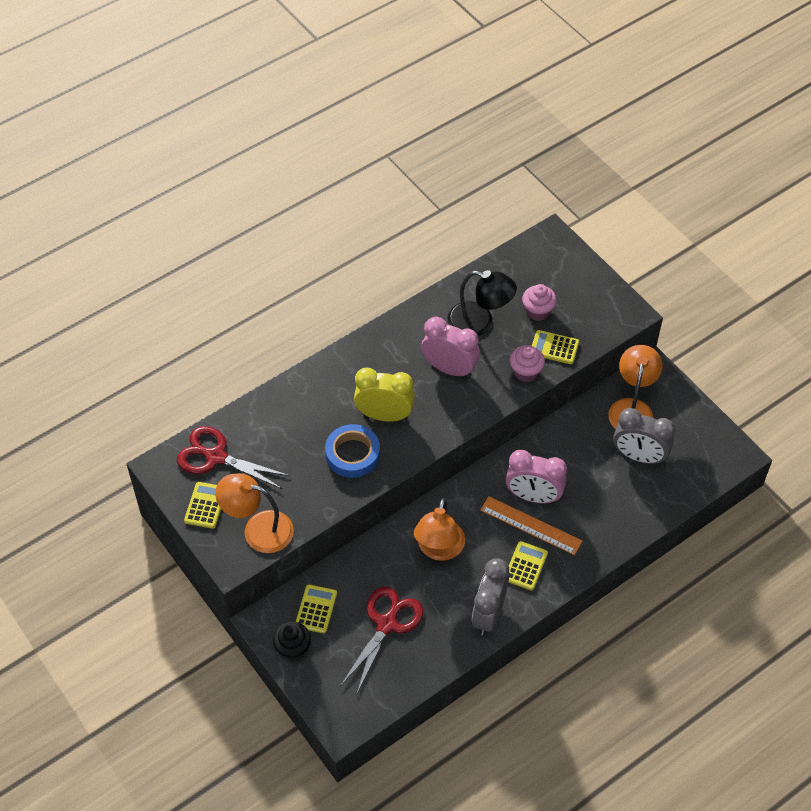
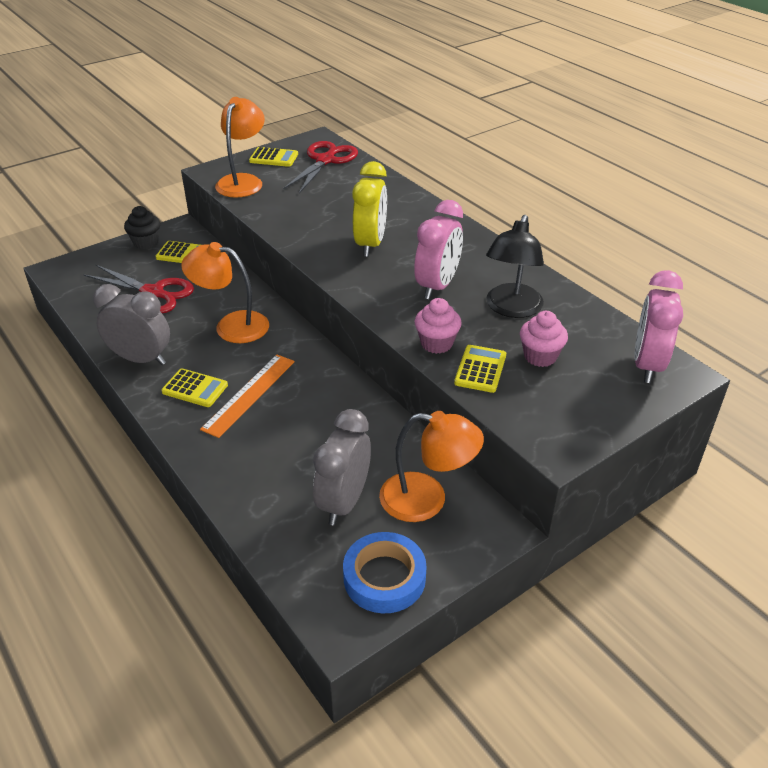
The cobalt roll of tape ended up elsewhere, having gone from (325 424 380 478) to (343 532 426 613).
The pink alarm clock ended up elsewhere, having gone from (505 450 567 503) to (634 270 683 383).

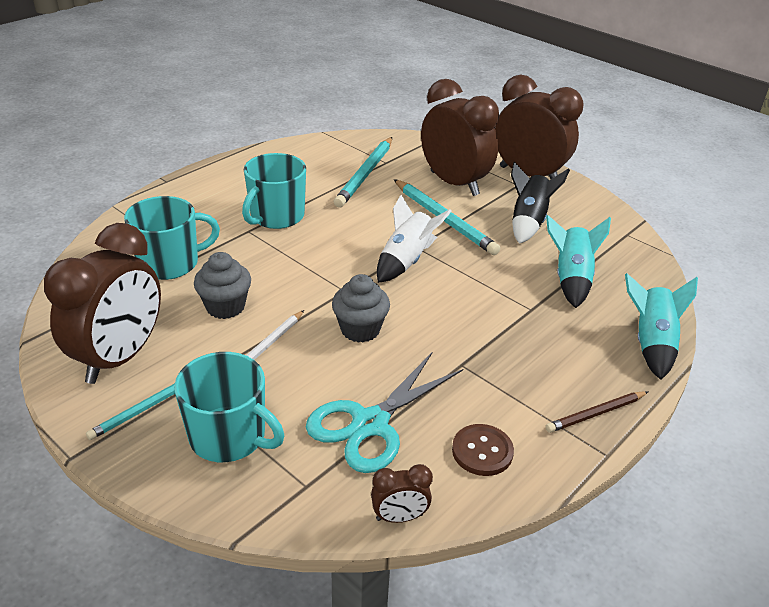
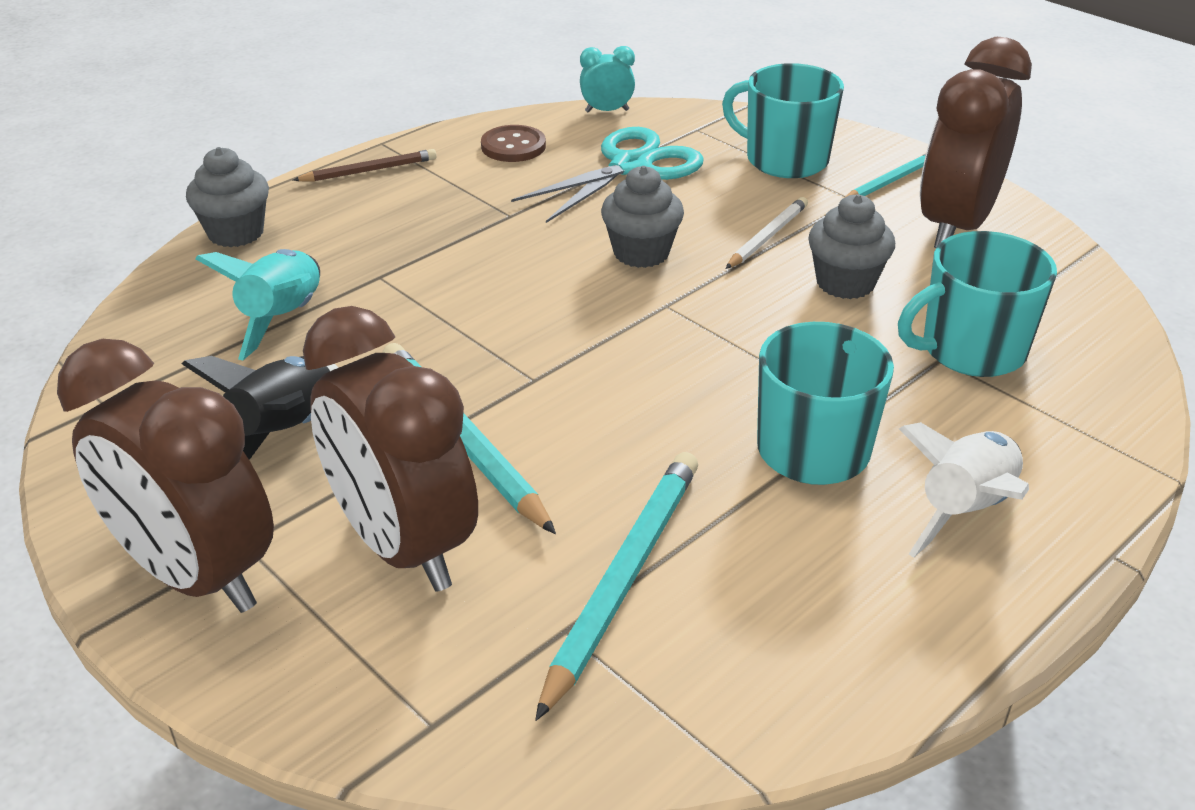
Where the teal toy rocket stood at (625 273 698 380), the grey fairy cake came to stand at (186 147 269 247).
What was the dark brown alarm clock at (371 464 433 523) turned into the teal alarm clock at (580 46 635 113).
The pure white toy rocket ended up elsewhere, having gone from (377 195 452 283) to (899 422 1029 558).

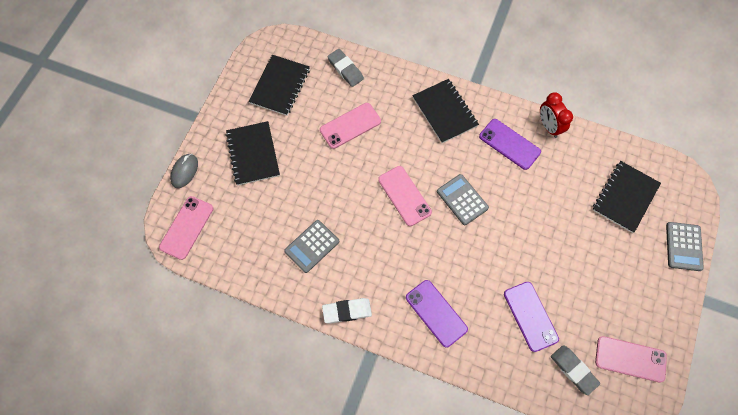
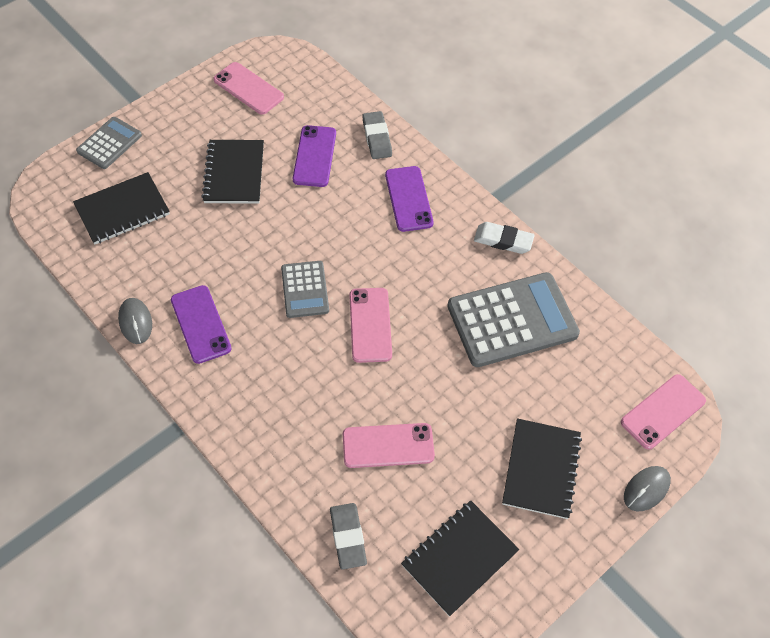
Where the crimson alarm clock stood at (540 92 573 138), the grey computer mouse came to stand at (118 298 152 344).
The jet-black notepad ended up elsewhere, having gone from (413 79 479 143) to (201 140 264 204).
The grey eraser ended up elsewhere, having gone from (551 345 600 395) to (362 111 392 159).
The size of the grey pocket calculator at (284 220 339 273) changed by a factor of 1.83.

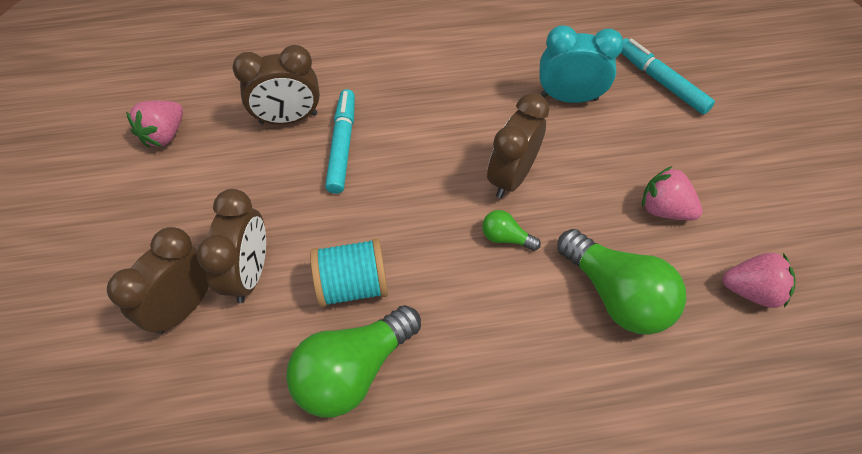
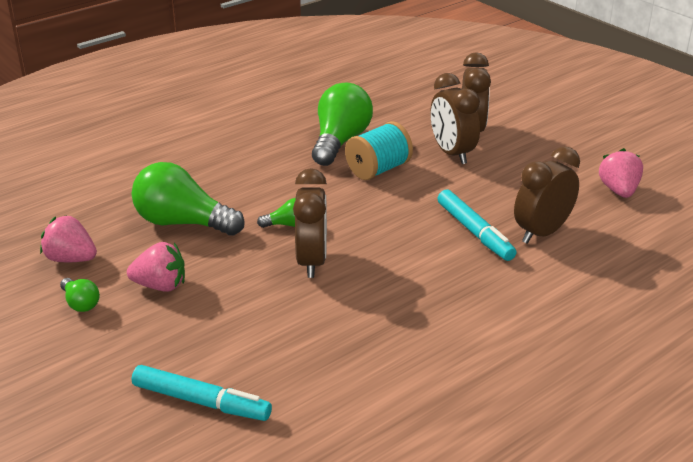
The pink strawberry at (722 253 796 308) ended up facing another way, 45 degrees clockwise from before.
The second view gained the leaf-green lightbulb at (60 278 100 312).
The second view lost the teal alarm clock at (540 25 624 103).

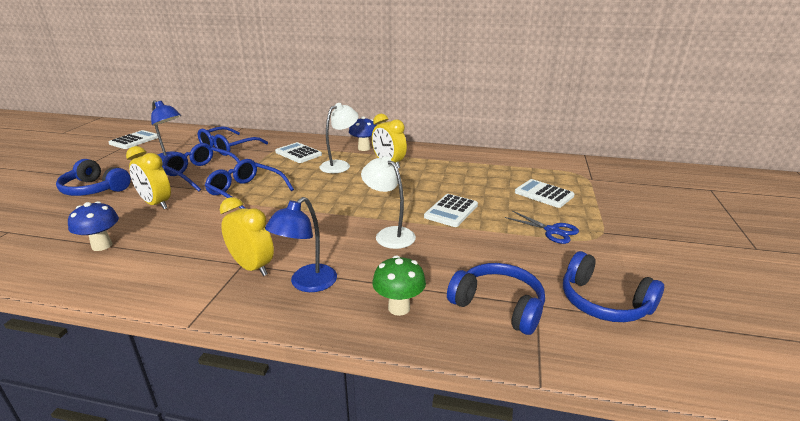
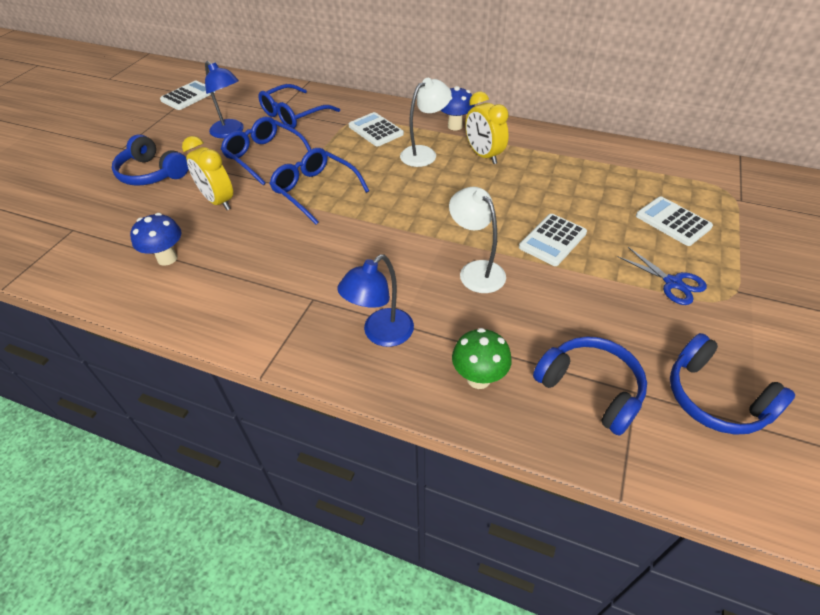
The second view lost the yellow alarm clock at (220 197 274 276).

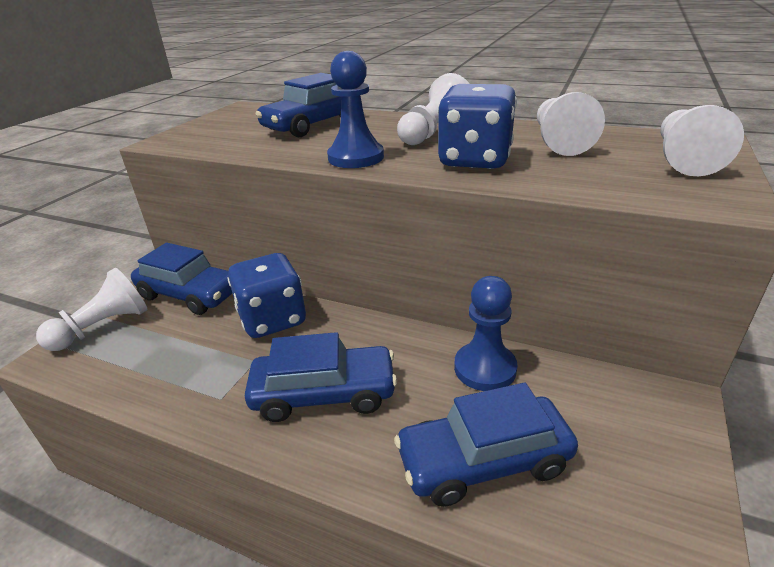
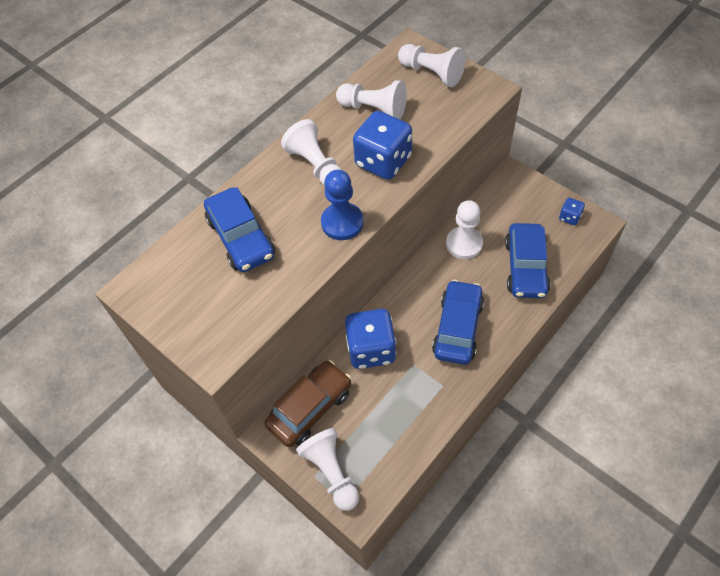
What was the cobalt car at (131 243 232 315) turned into the dark brown car at (264 360 351 447).
What was the cobalt chess pawn at (454 276 518 391) turned into the pure white chess pawn at (446 200 483 259).
The second view gained the cobalt die at (559 198 585 225).

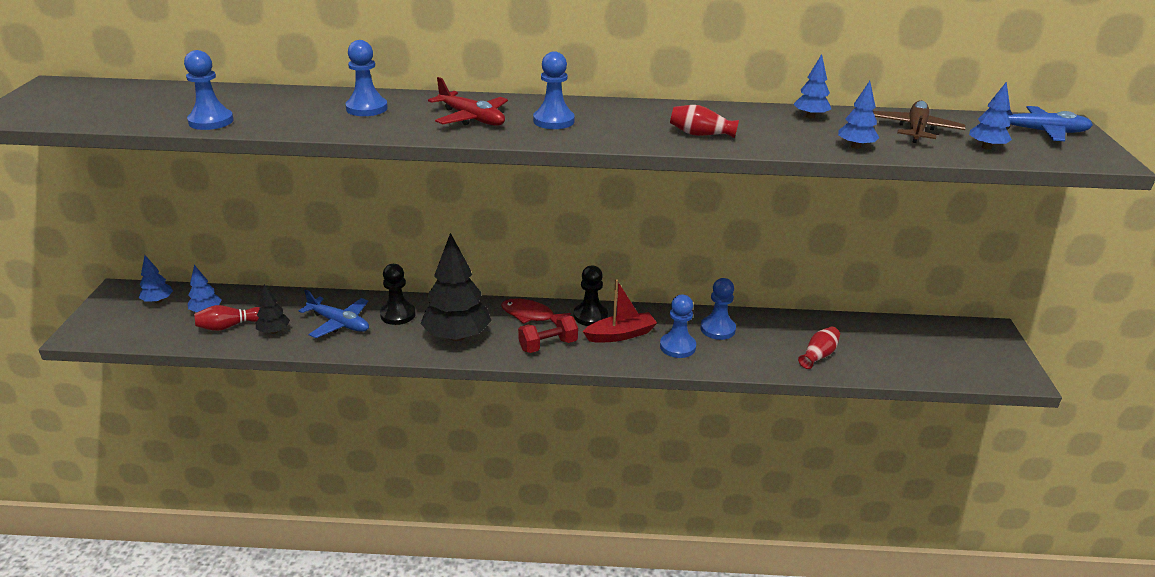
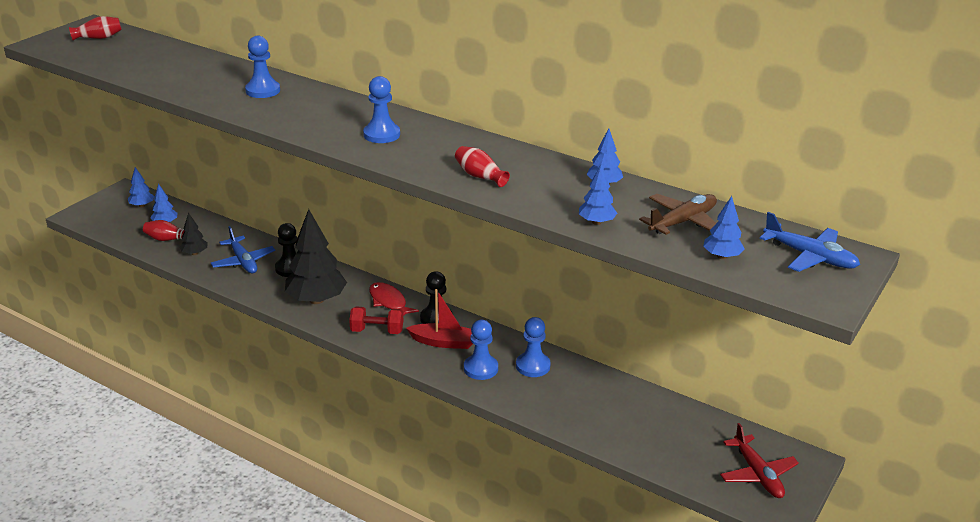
The crimson vase ended up elsewhere, having gone from (798 327 840 369) to (69 16 122 40).
The crimson aeroplane ended up elsewhere, having gone from (428 77 508 126) to (720 423 799 498).
The second view lost the cobalt chess pawn at (184 50 234 130).

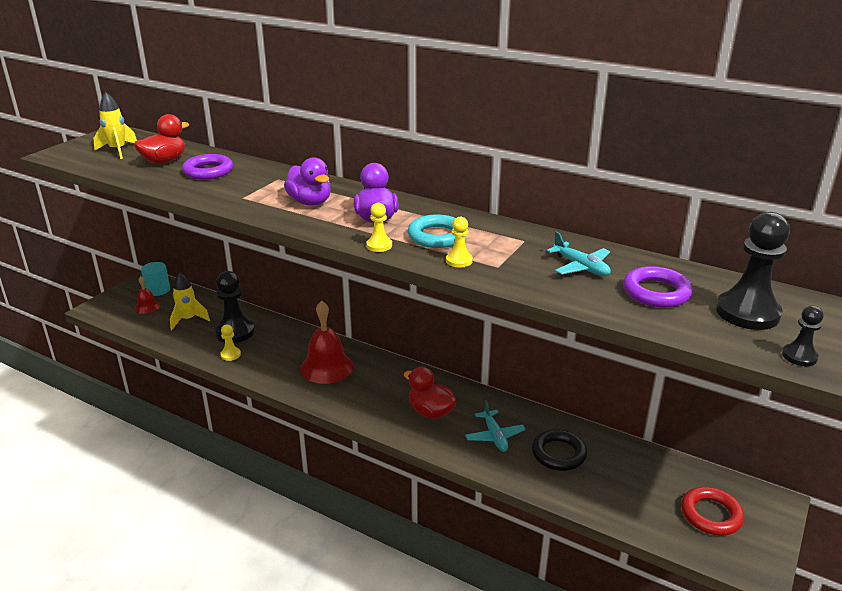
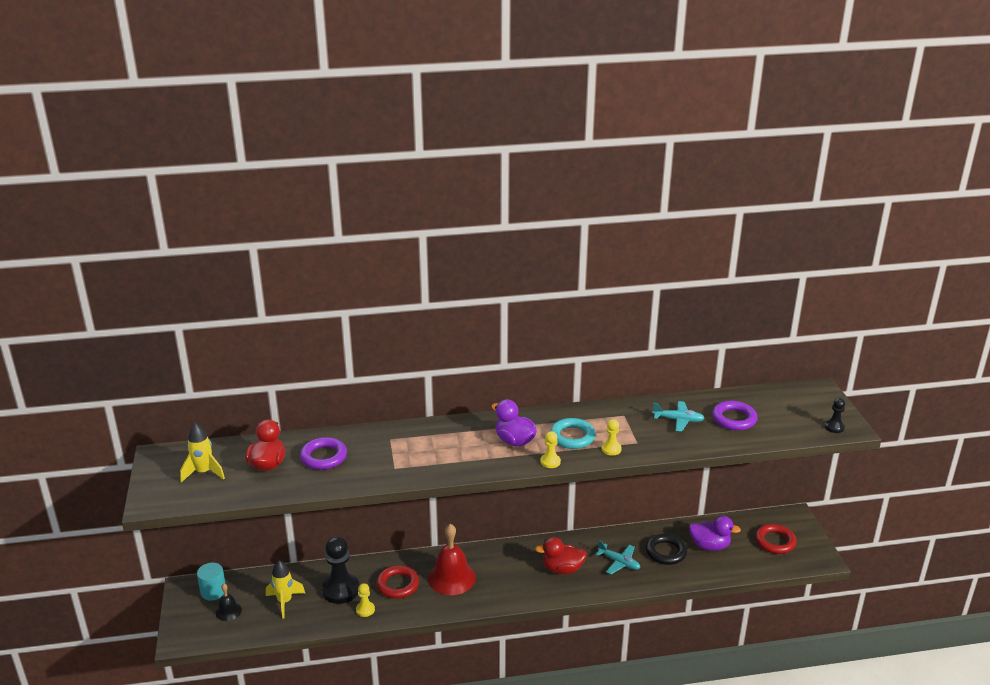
What was the crimson bell at (135 276 160 314) turned into the jet-black bell at (216 584 242 621).
The second view gained the crimson torus at (376 565 419 598).
The purple toy duck ended up elsewhere, having gone from (284 157 331 206) to (689 516 741 551).
The second view lost the jet-black chess pawn at (716 212 790 330).

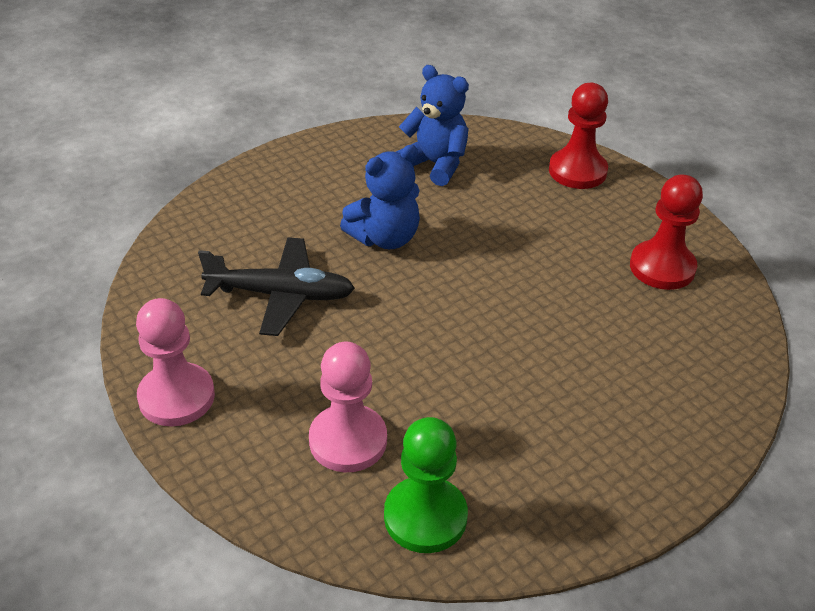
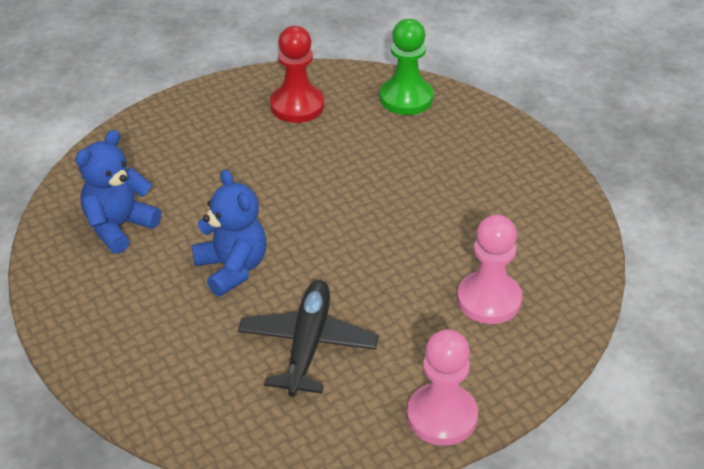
The leaf-green chess pawn ended up elsewhere, having gone from (384 417 468 553) to (380 19 434 115).
The second view lost the crimson chess pawn at (549 83 608 189).

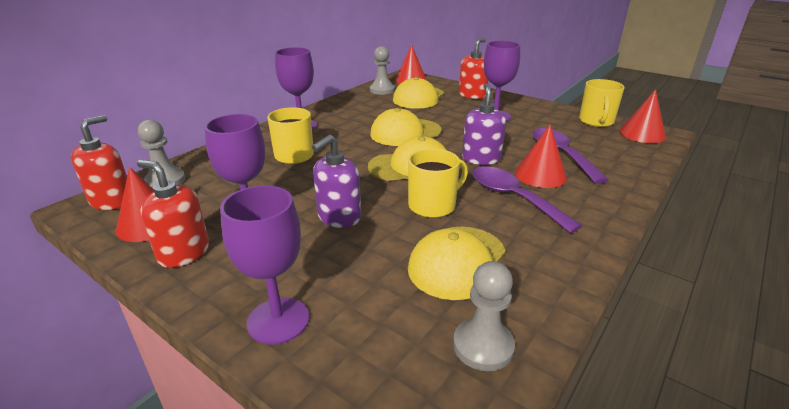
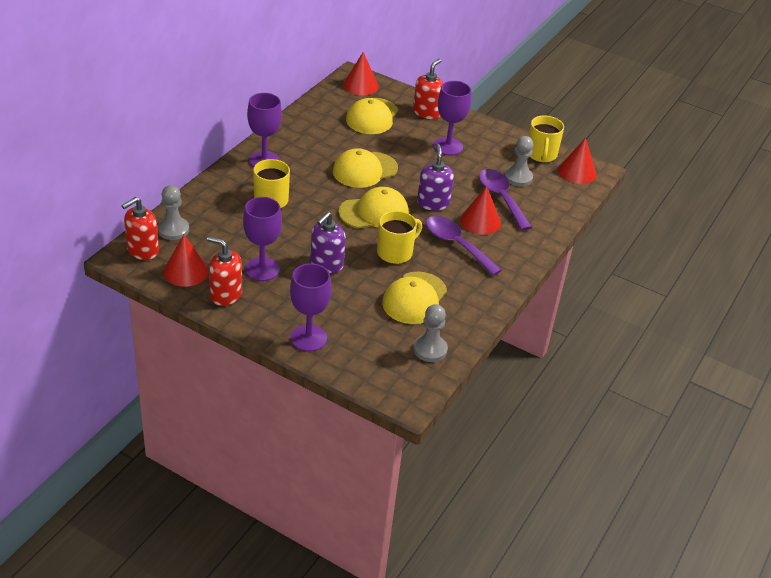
The crimson pump bottle at (71 115 127 210) ended up facing another way, 150 degrees counterclockwise from before.
The grey chess pawn ended up elsewhere, having gone from (370 46 395 95) to (504 136 534 187).

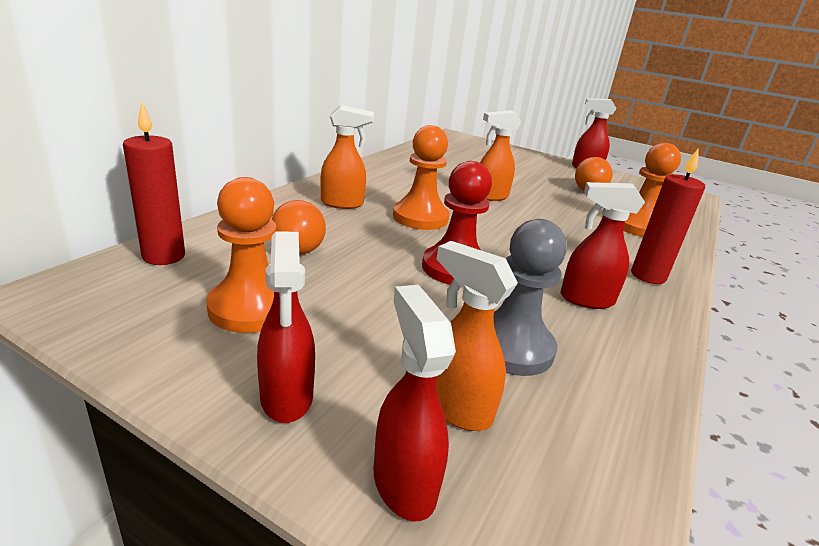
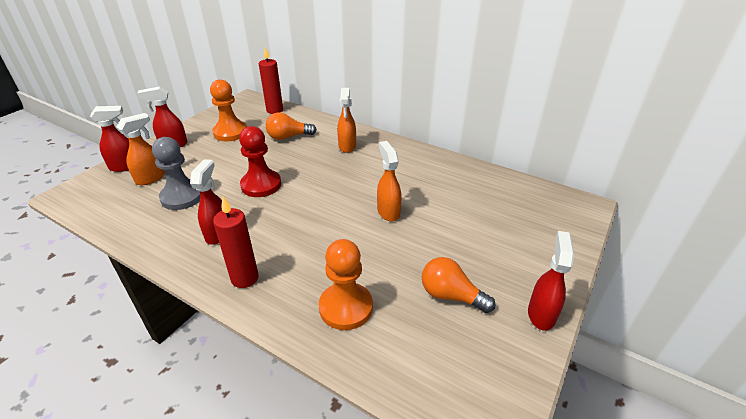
The second view lost the orange chess pawn at (393 125 450 230).

